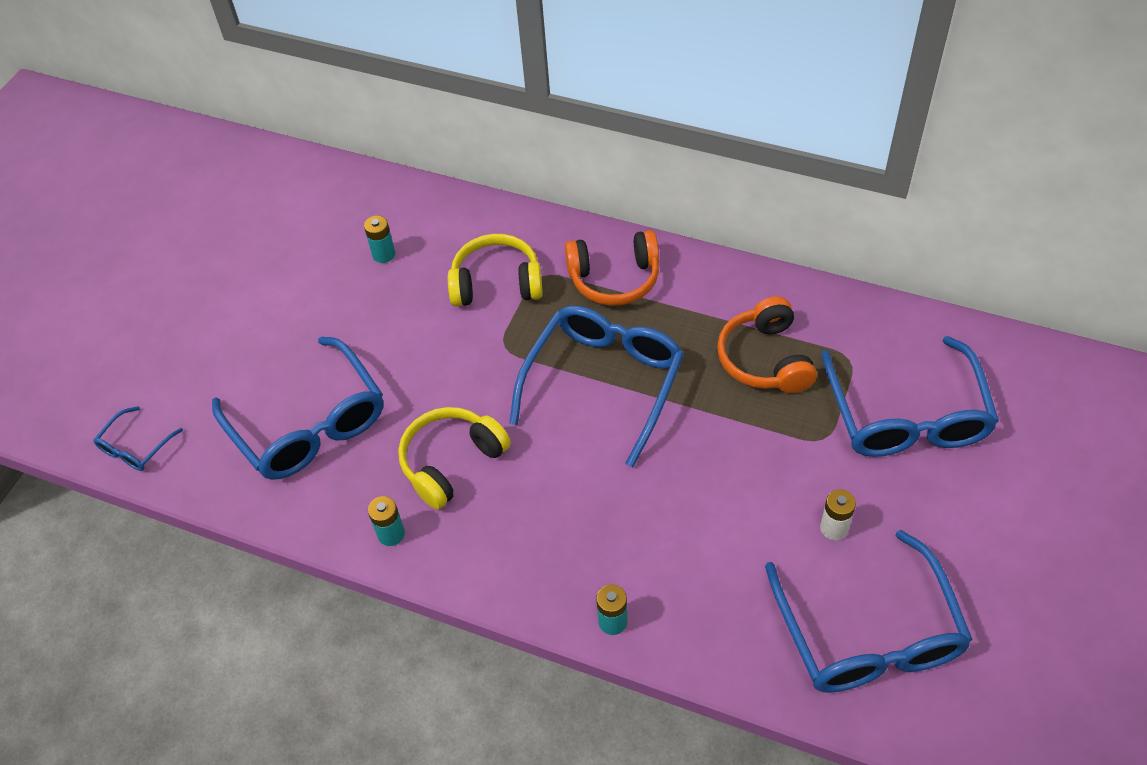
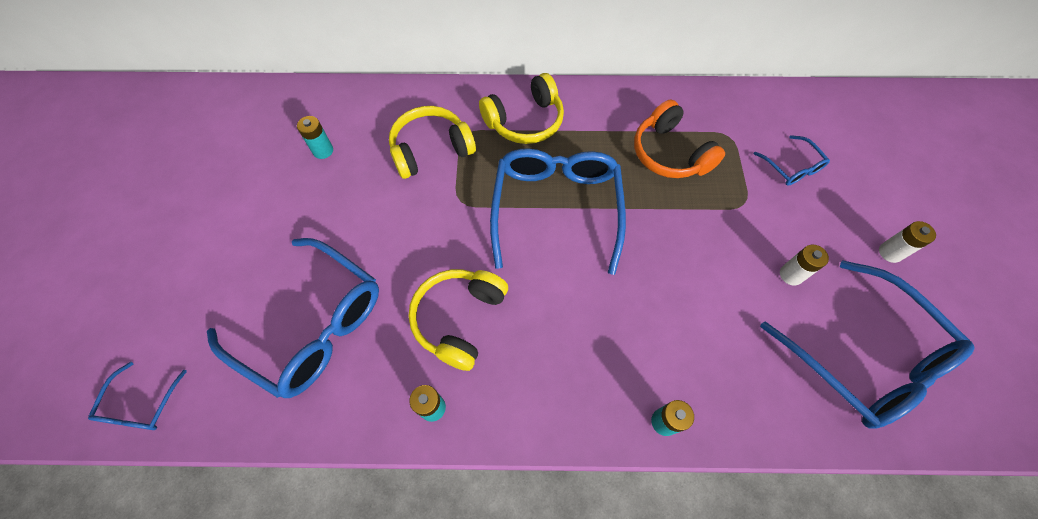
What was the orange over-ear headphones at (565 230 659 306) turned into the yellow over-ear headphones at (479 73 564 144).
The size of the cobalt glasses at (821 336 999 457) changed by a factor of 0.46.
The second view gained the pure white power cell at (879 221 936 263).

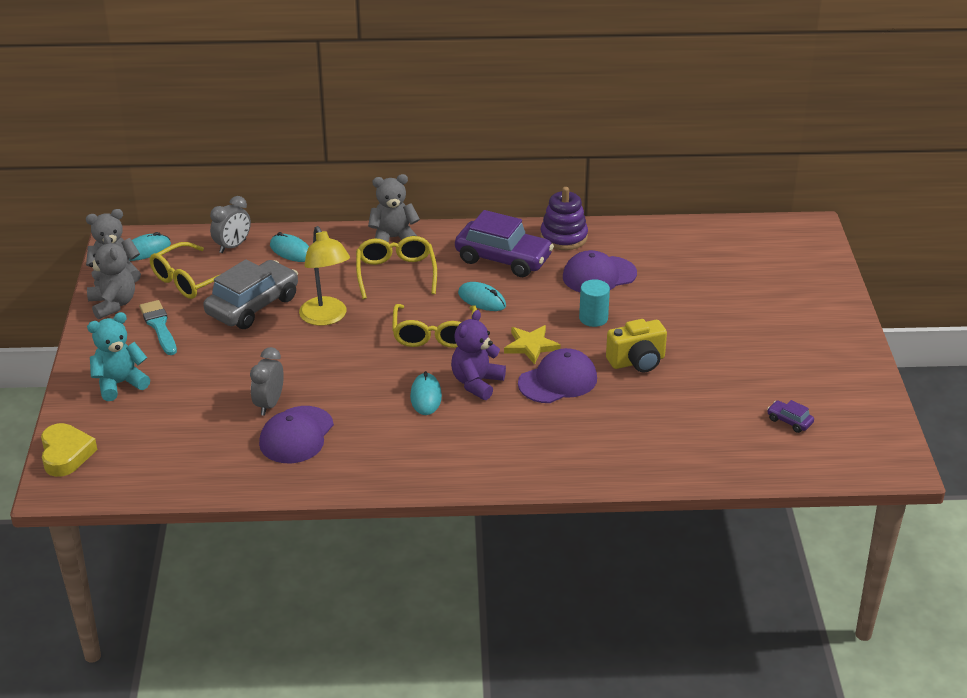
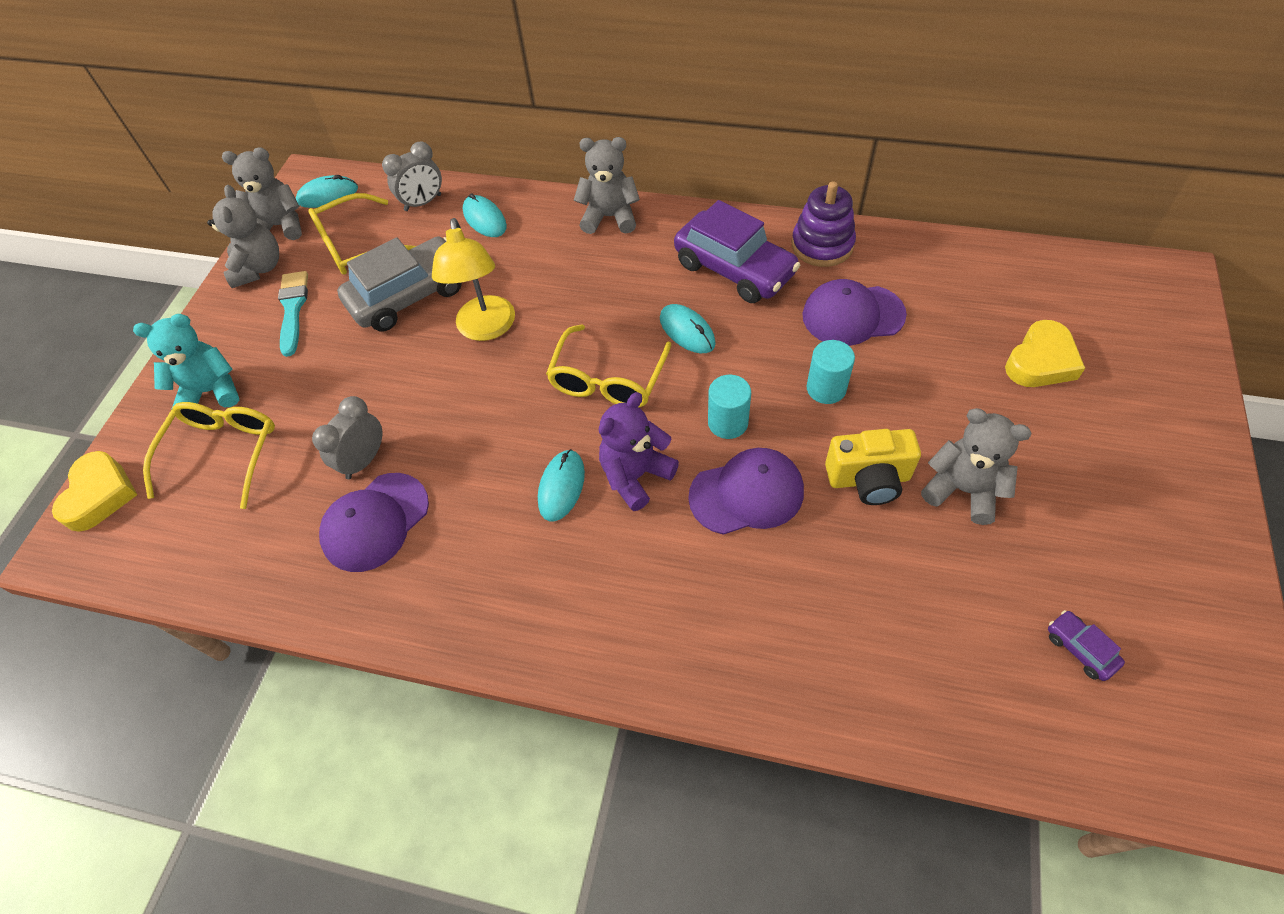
The yellow glasses ended up elsewhere, having gone from (356 236 437 299) to (143 402 275 509).
Where the yellow star shape stood at (504 325 561 364), the teal cylinder shape came to stand at (708 375 751 439).
The second view gained the grey stuffed bear at (921 408 1032 525).
The second view gained the yellow love heart at (1005 320 1085 387).

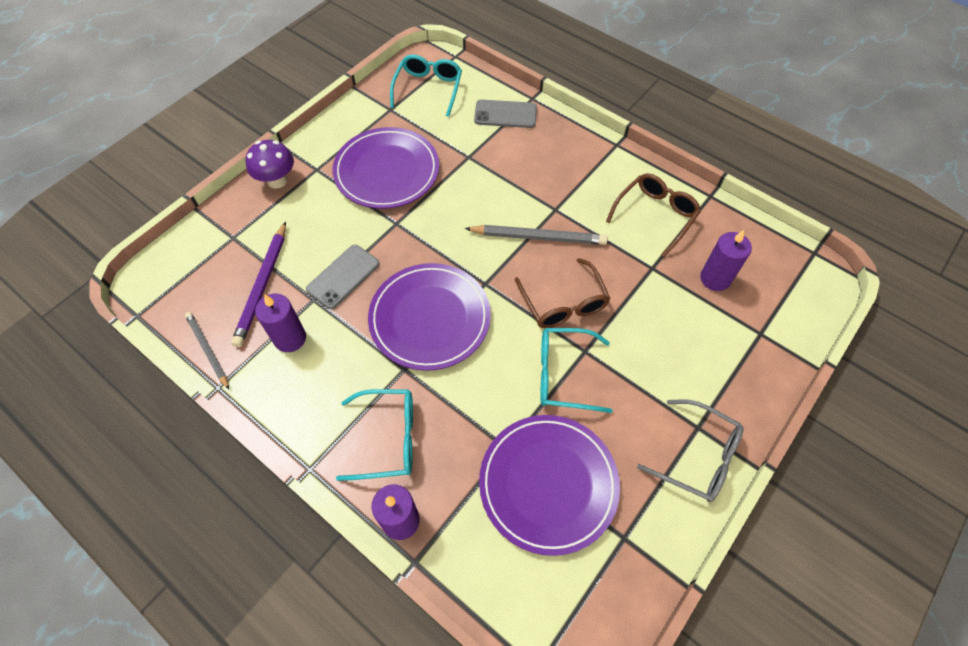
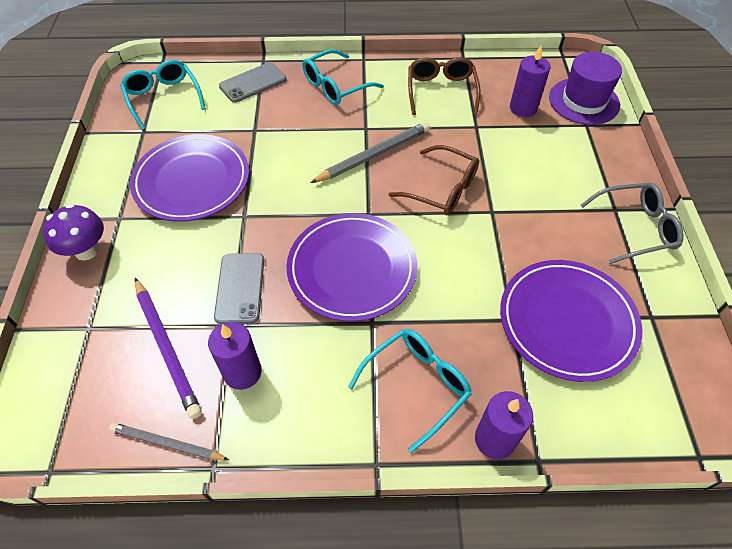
The teal glasses ended up elsewhere, having gone from (540 328 613 413) to (302 49 384 105).
The second view gained the purple tall hat at (549 52 622 125).

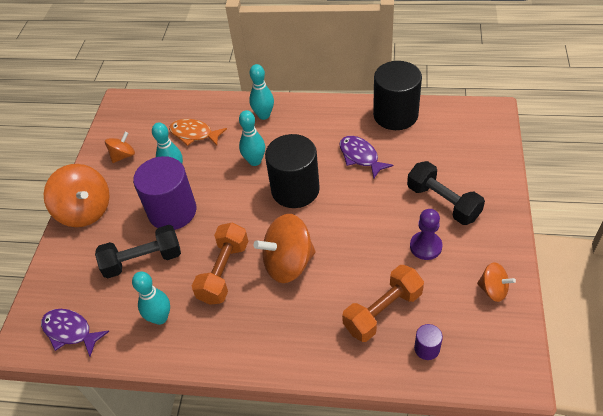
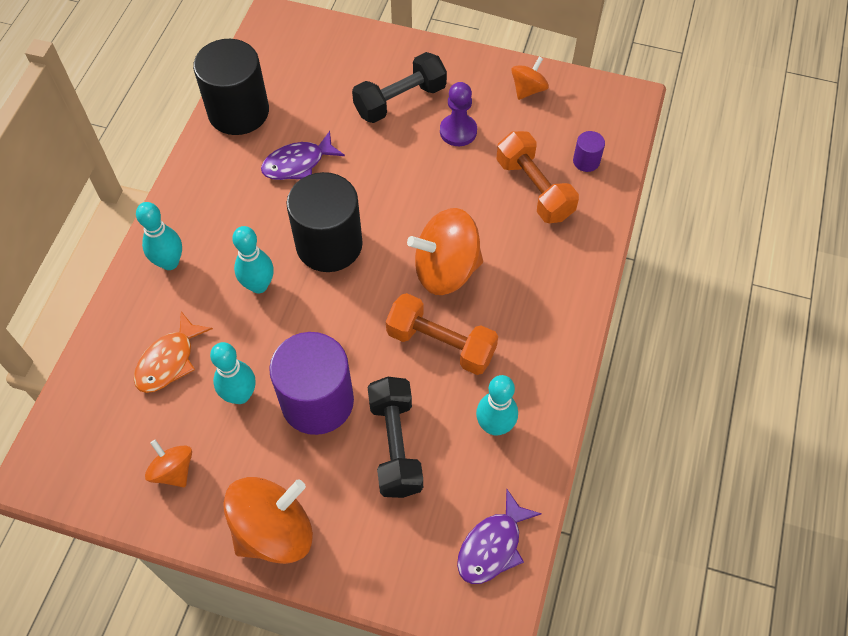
The orange toy top at (254 214 316 283) ended up facing another way, 90 degrees clockwise from before.

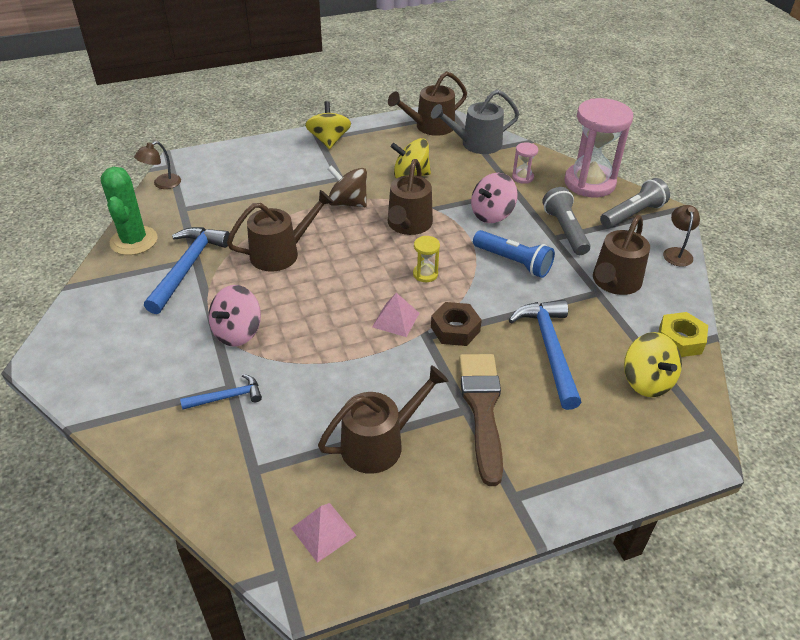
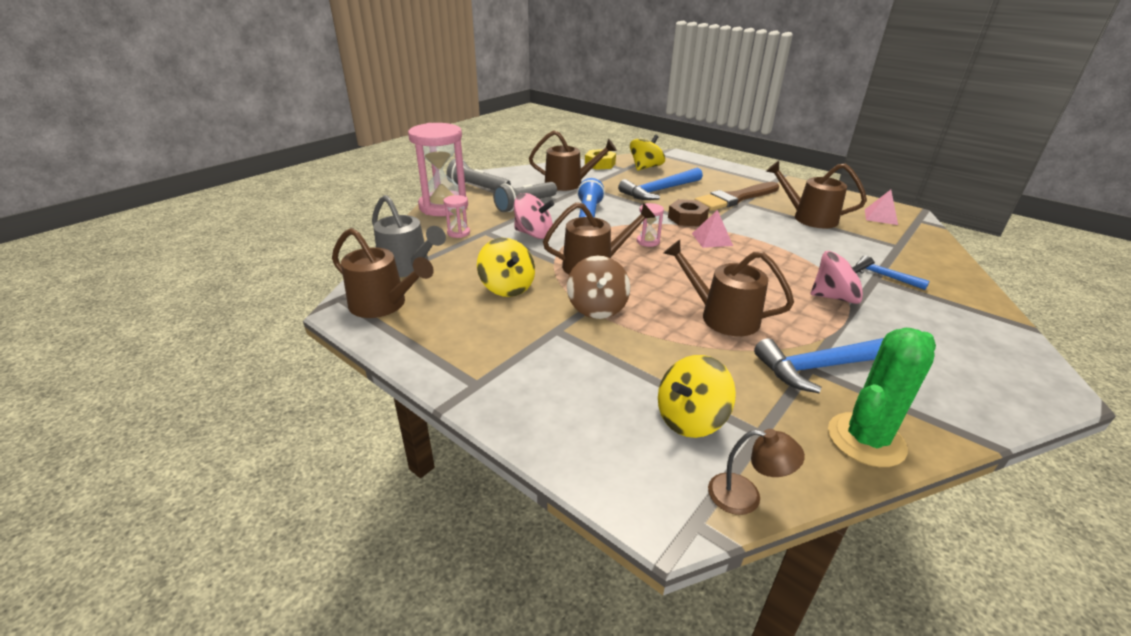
What was the yellow sandglass at (413 236 440 282) turned into the pink sandglass at (637 203 664 247).
The yellow toy top ended up elsewhere, having gone from (305 101 351 149) to (658 355 736 438).
The second view lost the dark brown lamp at (663 205 700 267).

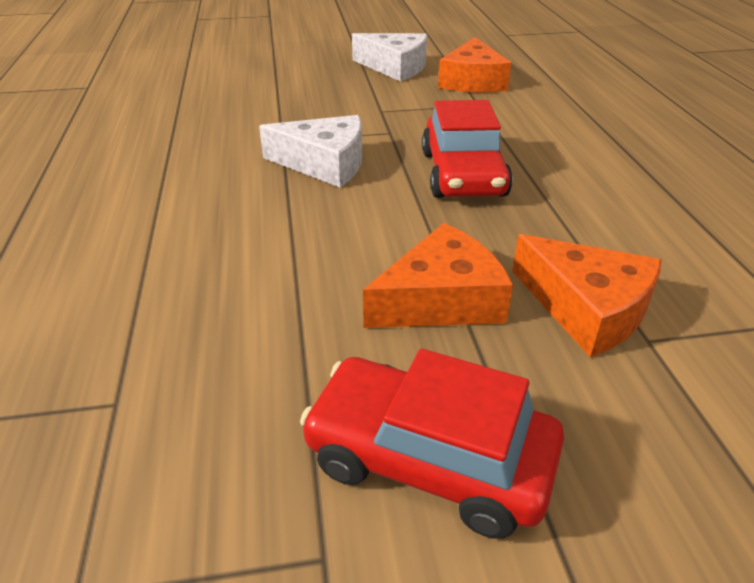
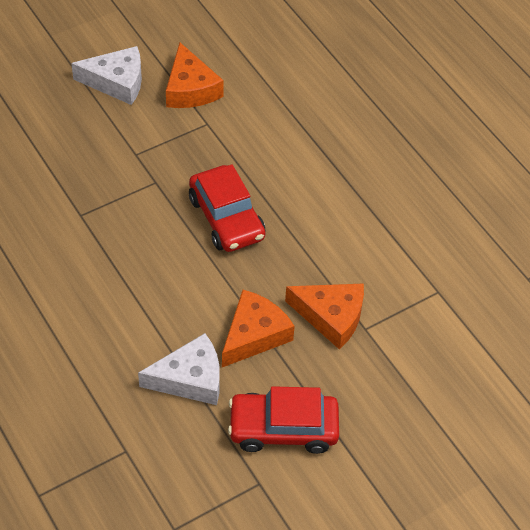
The pure white cheese wedge ended up elsewhere, having gone from (259 115 362 188) to (138 333 220 405).

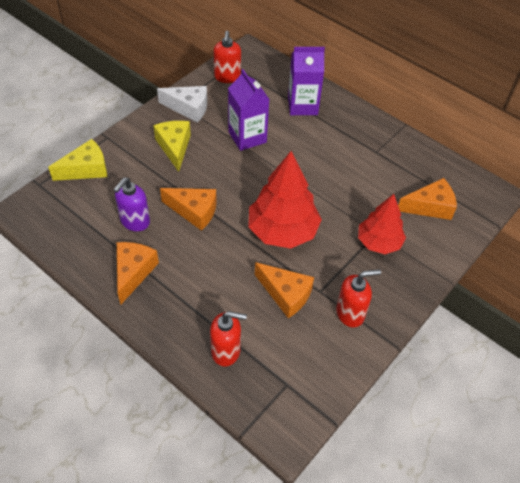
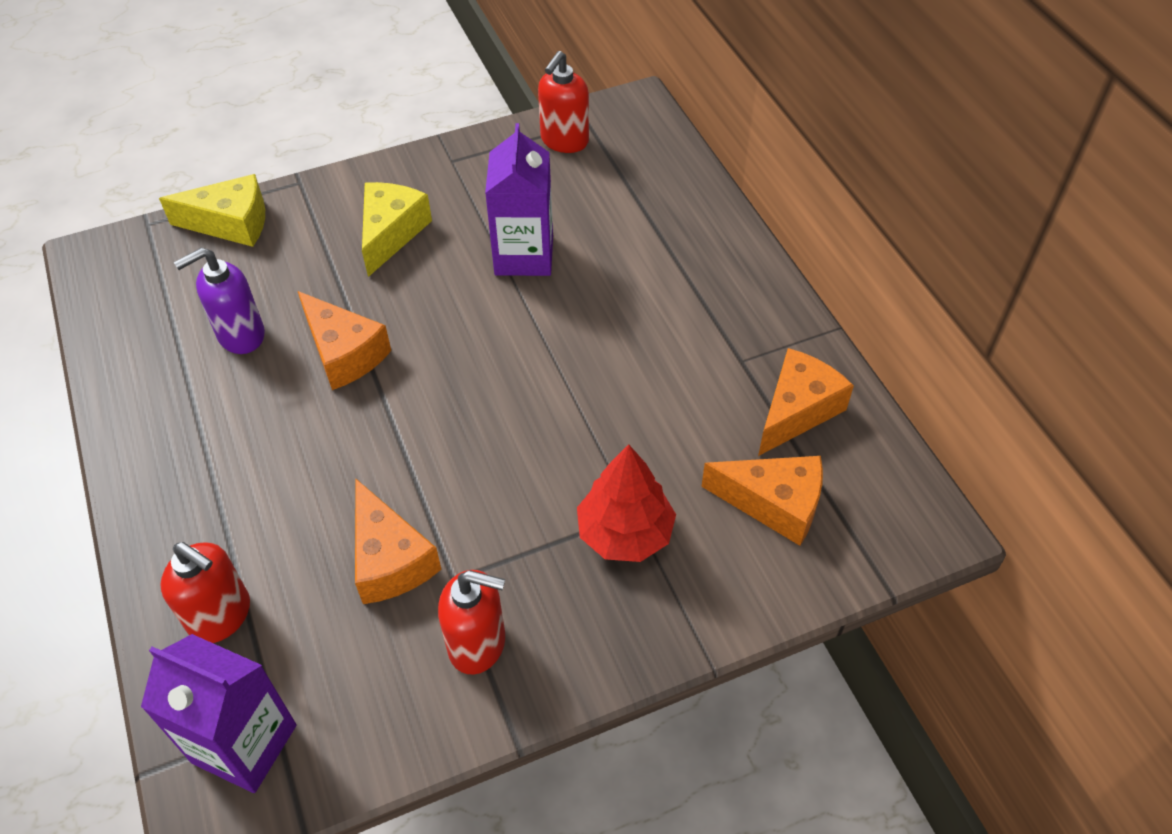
The purple juice carton ended up elsewhere, having gone from (288 47 325 115) to (141 634 297 793).
The orange cheese wedge ended up elsewhere, having gone from (117 242 159 305) to (758 348 854 456).
The second view lost the pure white cheese wedge at (157 86 207 123).
The second view lost the crimson fir tree at (248 151 322 249).

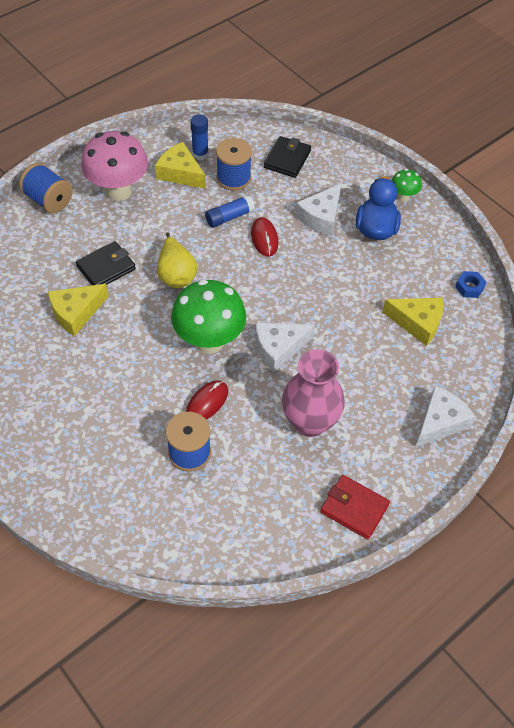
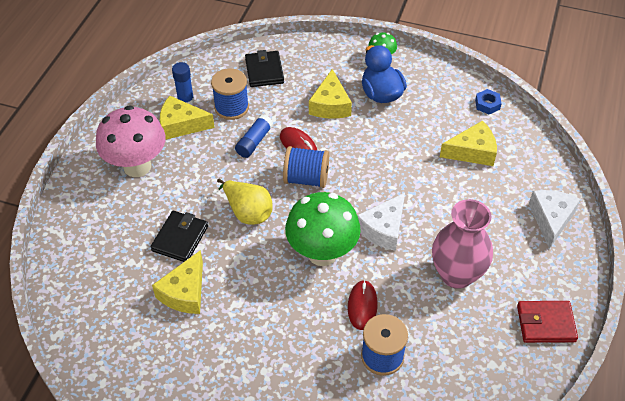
The cobalt bobbin ended up elsewhere, having gone from (19 163 73 213) to (283 146 329 188).
What was the pure white cheese wedge at (296 183 342 236) turned into the yellow cheese wedge at (309 69 352 119).

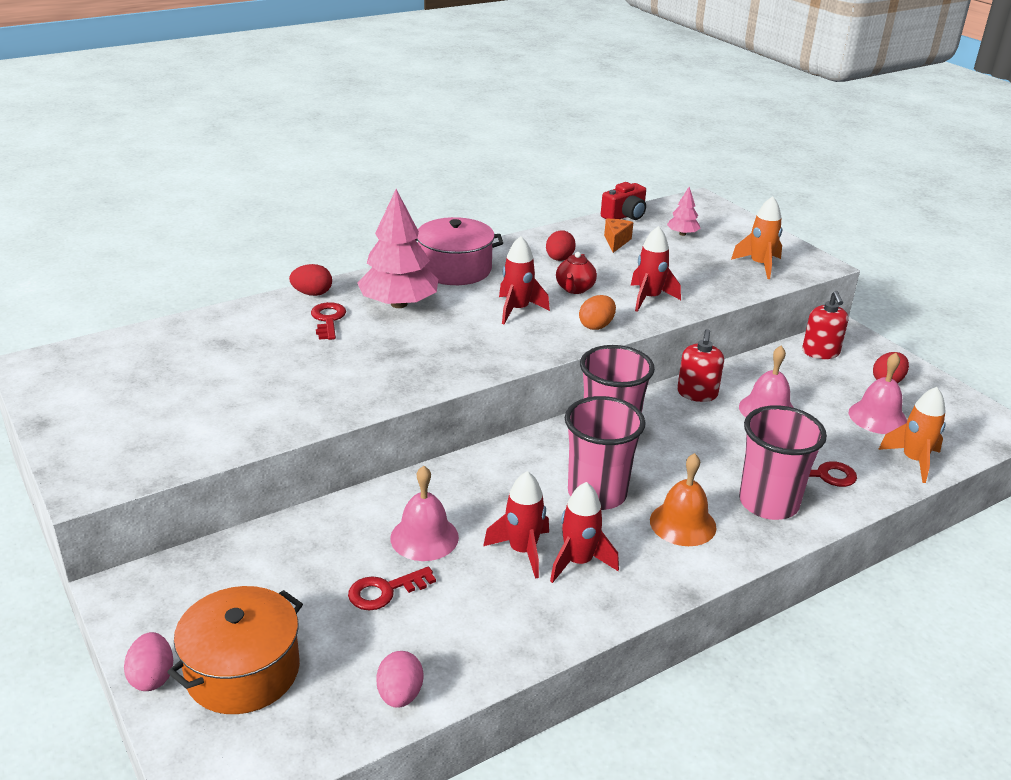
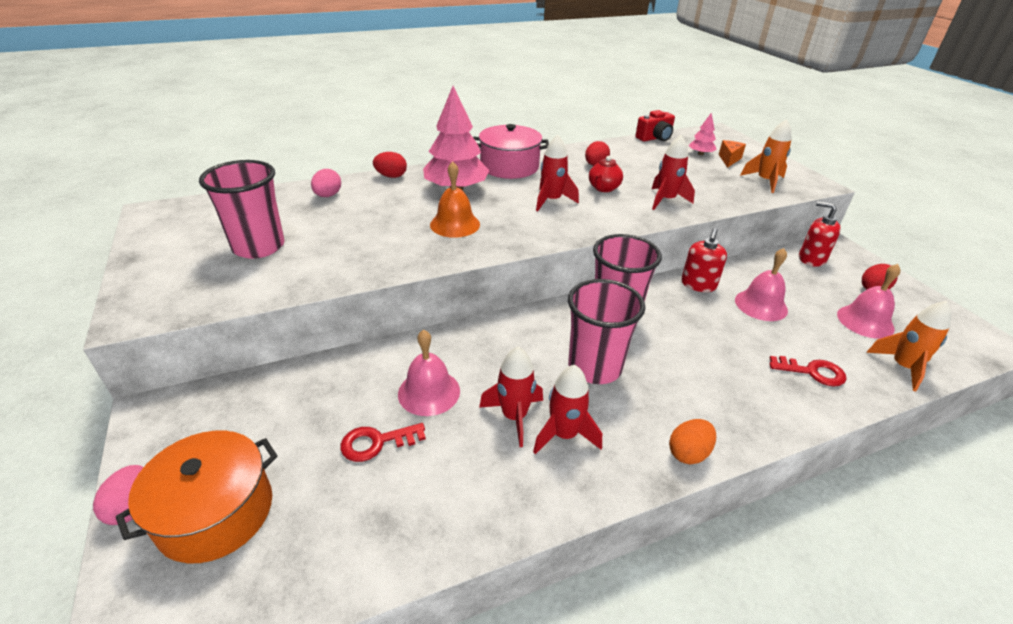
The pink beaker ended up elsewhere, having gone from (739 405 827 520) to (199 160 284 259).
The pink egg ended up elsewhere, having gone from (376 651 423 708) to (311 169 341 197).
The orange bell ended up elsewhere, having gone from (650 453 716 546) to (430 162 480 238).
The orange egg ended up elsewhere, having gone from (579 295 616 330) to (669 419 716 464).
The orange cheese wedge ended up elsewhere, having gone from (604 219 633 253) to (719 140 746 168).
The crimson pump bottle at (802 291 848 359) ended up facing another way, 120 degrees clockwise from before.
The second view lost the crimson latchkey at (311 302 346 340).

